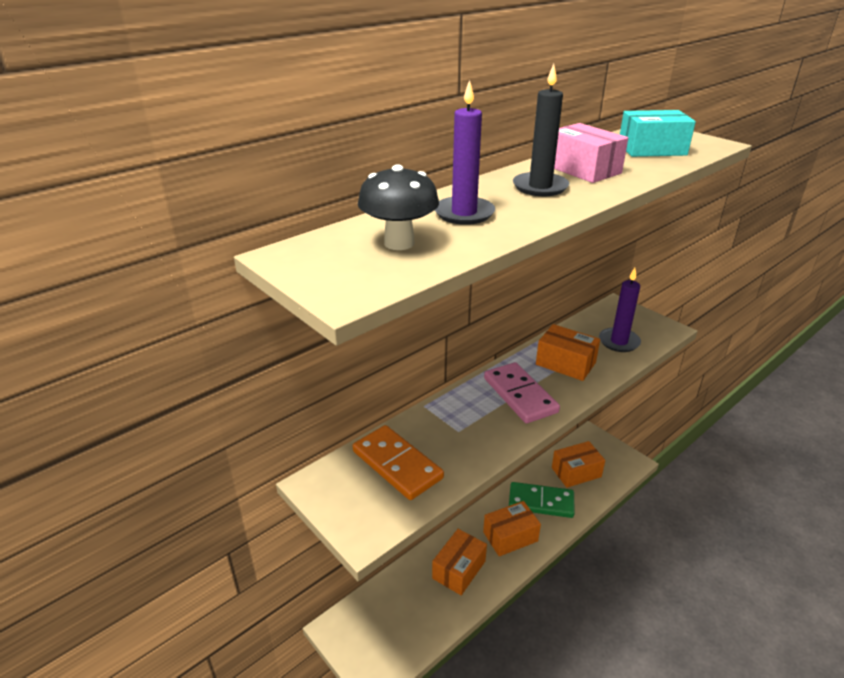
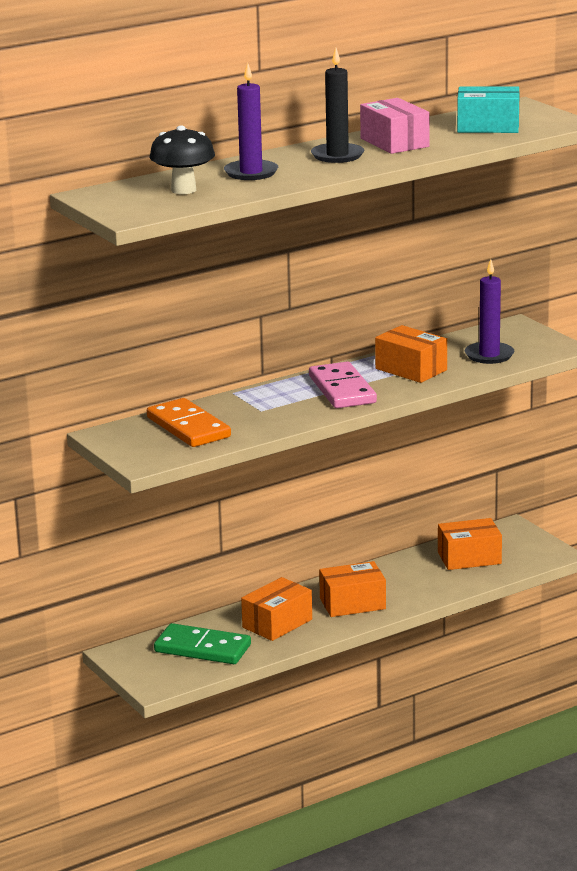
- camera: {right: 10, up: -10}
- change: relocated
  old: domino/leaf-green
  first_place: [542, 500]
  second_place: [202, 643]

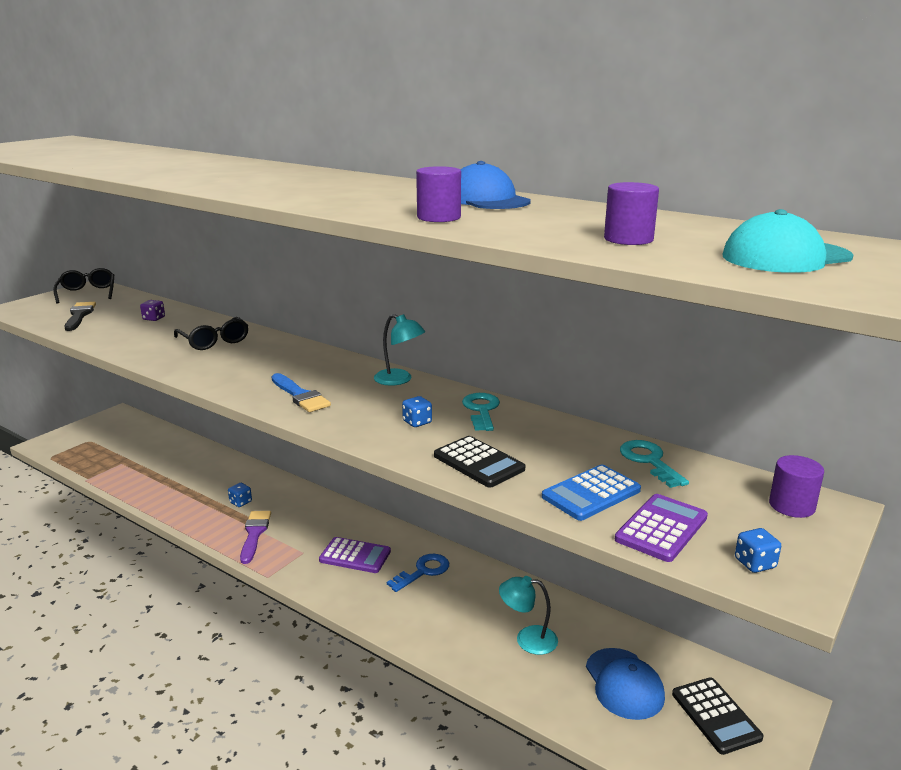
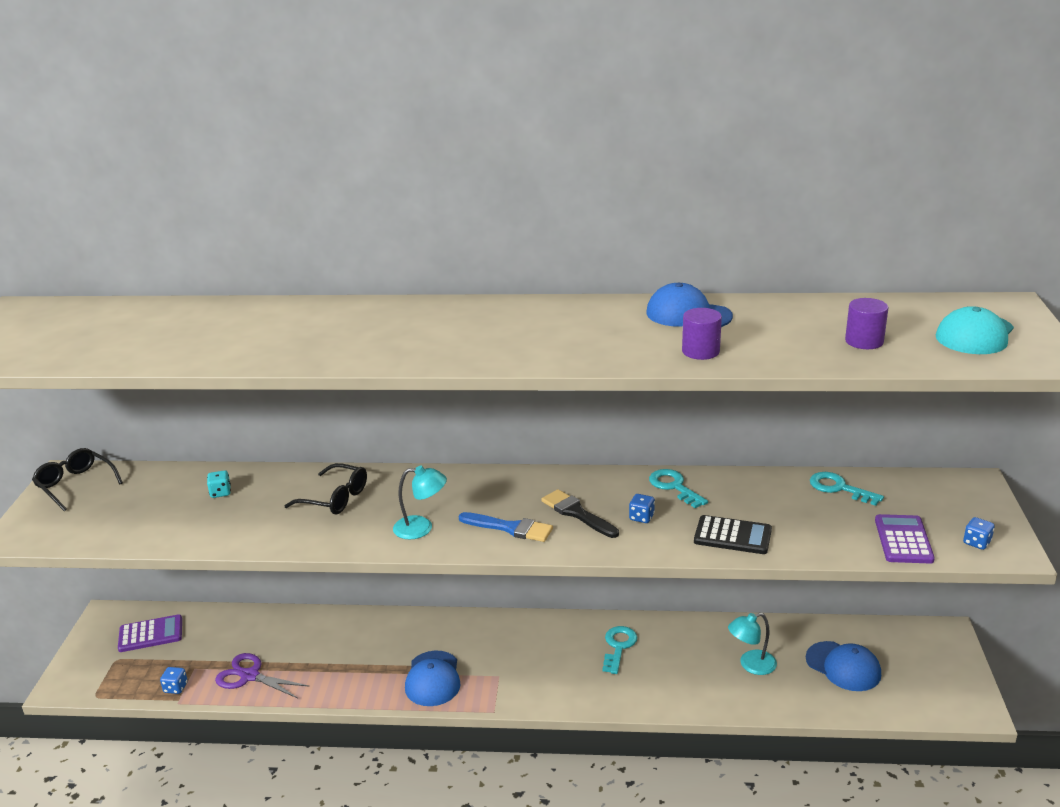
- camera: {right: -30, up: 5}
- change: colour
  old: die/purple
  new: die/teal
  first_place: [152, 310]
  second_place: [219, 484]
- change: relocated
  old: brush/ebony
  first_place: [80, 316]
  second_place: [580, 513]
- change: relocated
  old: lamp/teal
  first_place: [399, 350]
  second_place: [420, 502]
- change: missing
  old: solid cylinder/purple
  first_place: [796, 486]
- change: missing
  old: pocket calculator/blue
  first_place: [591, 493]
- change: relocated
  old: die/blue
  first_place: [240, 495]
  second_place: [174, 680]
- change: exchanged
  old: brush/purple
  new: cap/blue
  first_place: [255, 537]
  second_place: [433, 678]
- change: relocated
  old: pocket calculator/purple
  first_place: [355, 555]
  second_place: [150, 633]
- change: colour
  old: latchkey/blue
  new: latchkey/teal
  first_place: [418, 573]
  second_place: [619, 650]
- change: missing
  old: pocket calculator/ebony
  first_place: [718, 716]
- change: appeared
  new: shears/purple
  second_place: [262, 675]

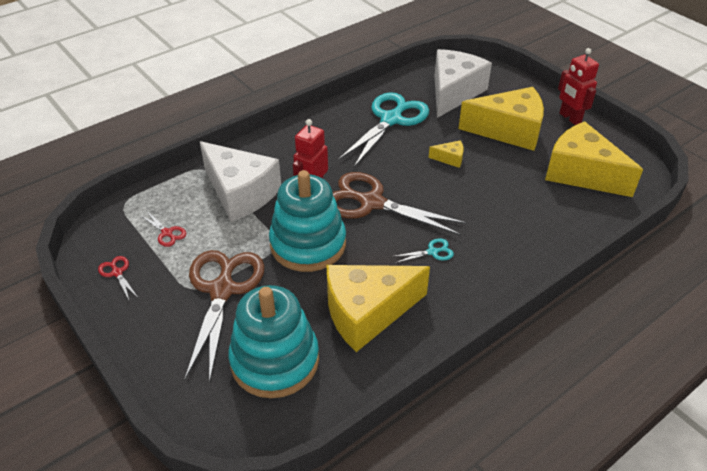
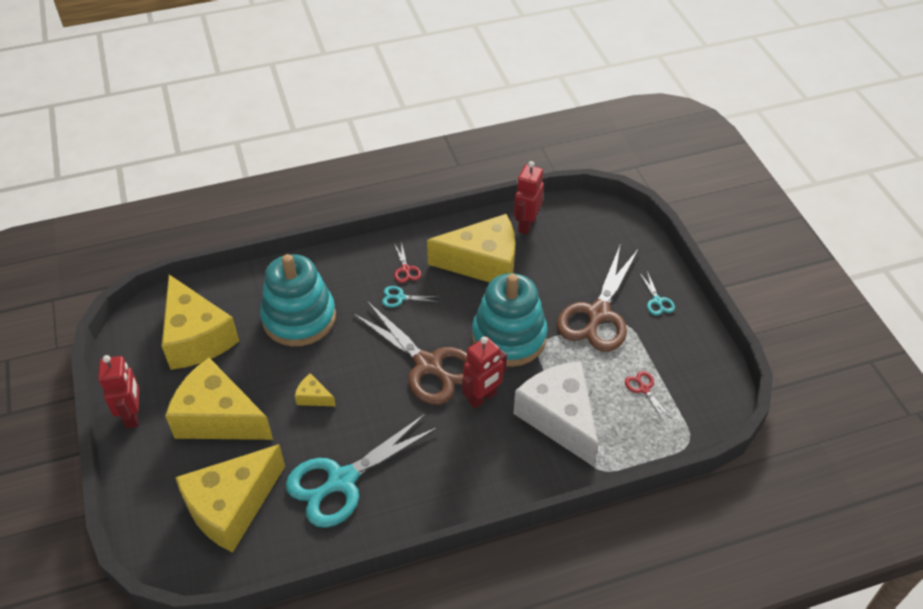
- camera: {right: -160, up: 5}
- change: colour
  old: cheese/white
  new: cheese/bright yellow
  first_place: [463, 83]
  second_place: [230, 498]
- change: relocated
  old: shears/red
  first_place: [117, 278]
  second_place: [407, 262]
- change: relocated
  old: ring stacker/teal
  first_place: [273, 341]
  second_place: [298, 300]
- change: appeared
  new: robot figure/red
  second_place: [529, 197]
- change: appeared
  new: shears/teal
  second_place: [657, 293]

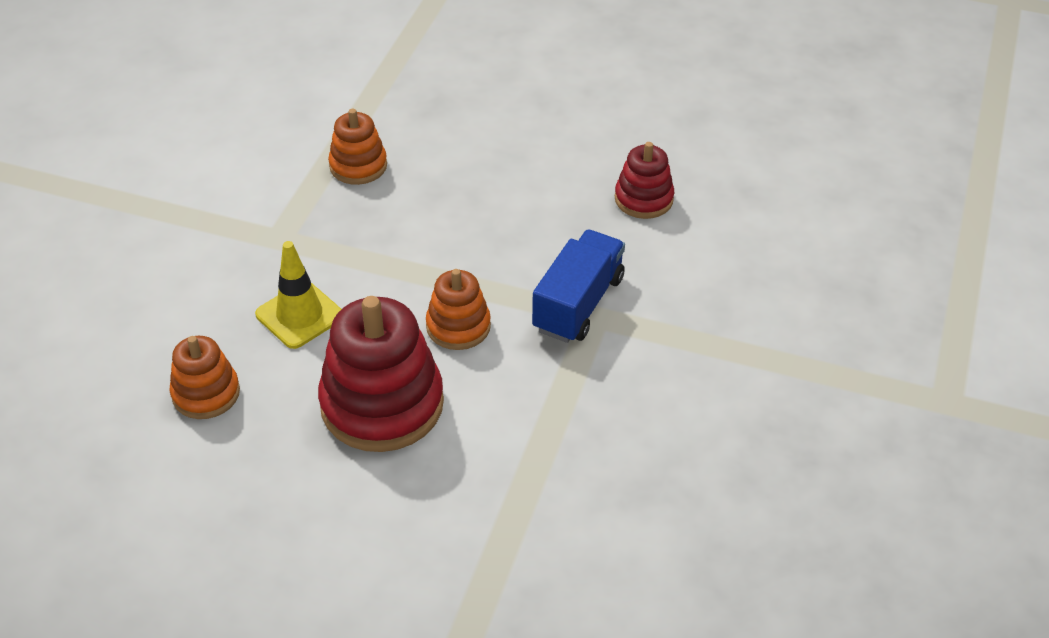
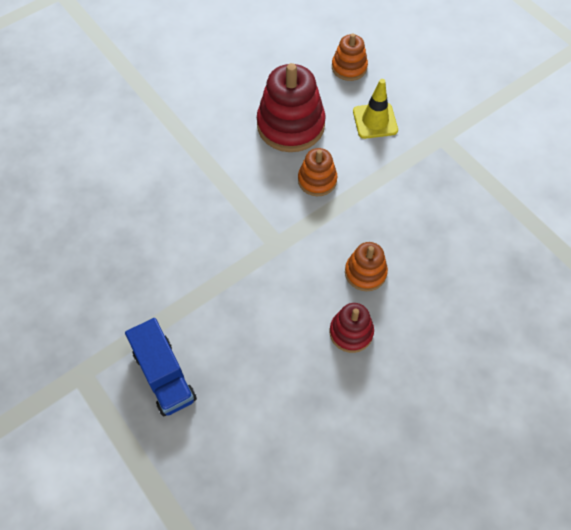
- camera: {right: 125, up: 15}
- change: relocated
  old: ring stacker/orange
  first_place: [357, 147]
  second_place: [366, 266]
- change: relocated
  old: truck/blue
  first_place: [578, 286]
  second_place: [161, 367]

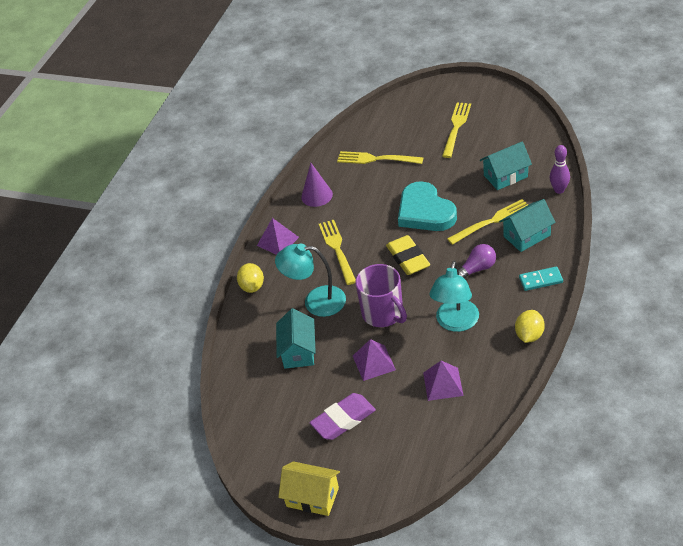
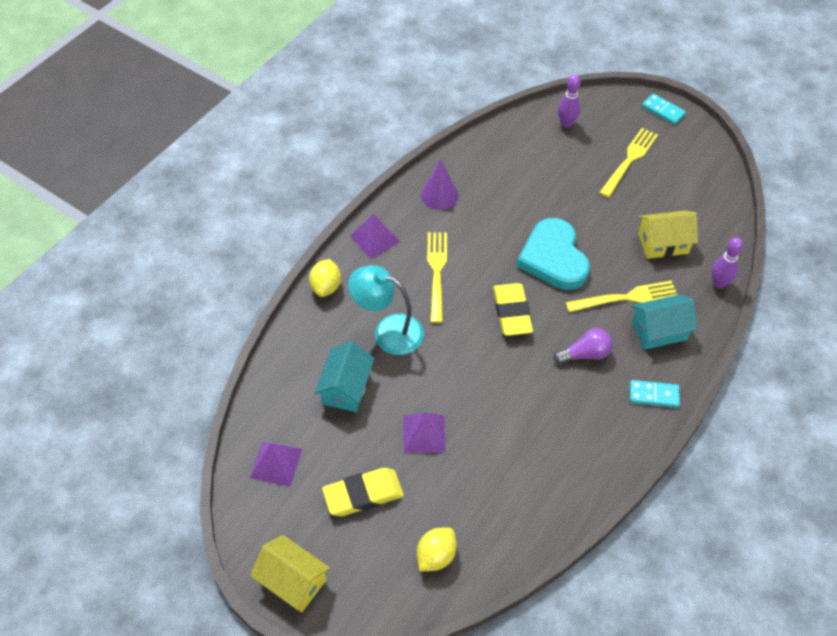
- camera: {right: 10, up: 10}
- change: colour
  old: toy house/teal
  new: toy house/bright yellow
  first_place: [506, 166]
  second_place: [668, 234]
- change: missing
  old: table fork/bright yellow
  first_place: [380, 157]
- change: missing
  old: lamp/teal
  first_place: [454, 296]
- change: missing
  old: coffee mug/purple
  first_place: [381, 295]
- change: relocated
  old: toy lemon/bright yellow
  first_place: [530, 326]
  second_place: [437, 549]
- change: relocated
  old: solid pyramid/purple
  first_place: [443, 381]
  second_place: [276, 464]
- change: colour
  old: pencil eraser/purple
  new: pencil eraser/bright yellow
  first_place: [343, 416]
  second_place: [363, 492]
- change: appeared
  new: tenpin/purple
  second_place: [569, 101]
- change: appeared
  new: domino/teal
  second_place: [664, 109]

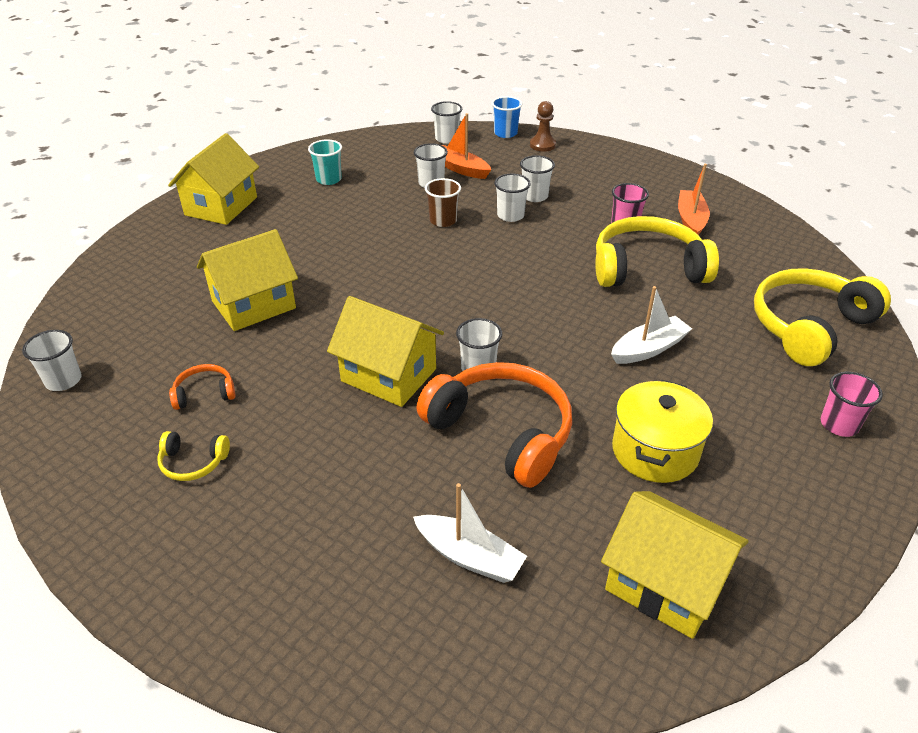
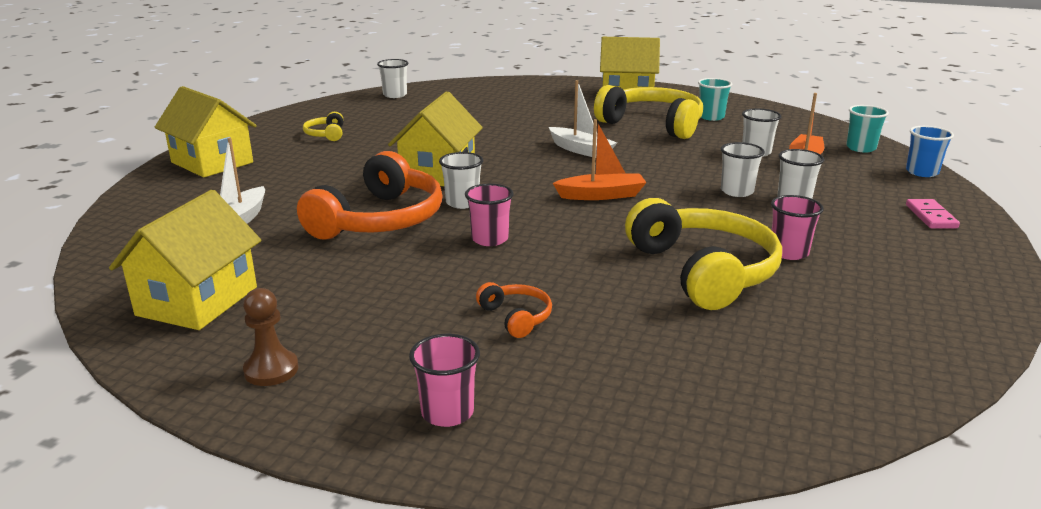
- camera: {right: 75, up: -15}
- change: colour
  old: cup/white
  new: cup/teal
  first_place: [446, 122]
  second_place: [867, 129]
- change: relocated
  old: pawn/brown
  first_place: [543, 126]
  second_place: [271, 337]
- change: relocated
  old: sailboat/orange
  first_place: [694, 199]
  second_place: [600, 159]
- change: missing
  old: cup/brown
  first_place: [443, 202]
- change: relocated
  old: toy house/bright yellow
  first_place: [247, 280]
  second_place: [206, 132]
- change: relocated
  old: over-ear headphones/bright yellow
  first_place: [822, 317]
  second_place: [648, 112]
- change: relocated
  old: sailboat/white
  first_place: [651, 325]
  second_place: [583, 119]
- change: relocated
  old: over-ear headphones/orange
  first_place: [202, 387]
  second_place: [514, 310]
- change: missing
  old: pot/bright yellow
  first_place: [662, 431]
- change: appeared
  new: cup/rosy
  second_place: [489, 214]
- change: appeared
  new: domino/rosy
  second_place: [933, 213]

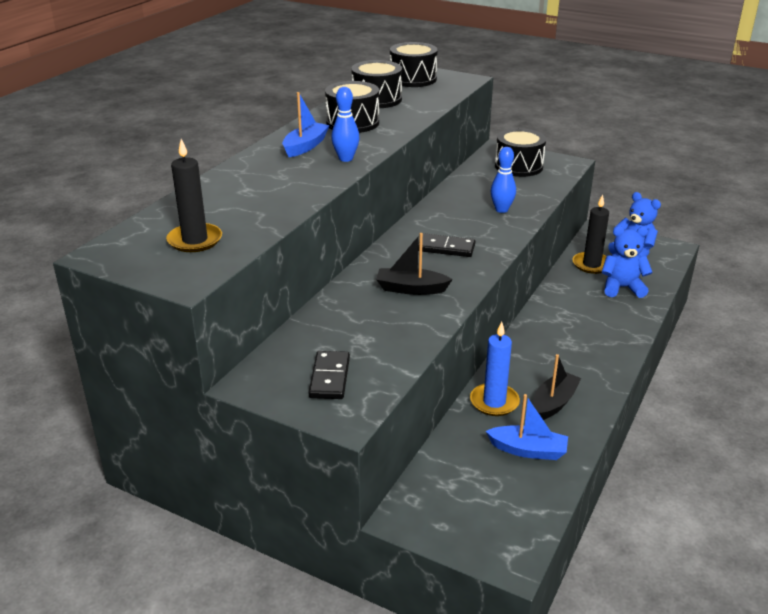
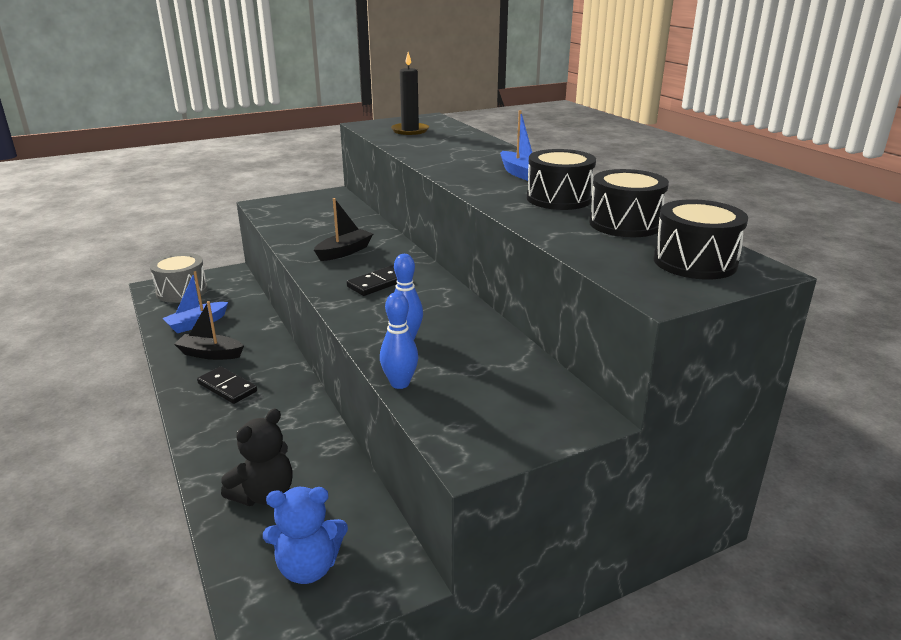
- camera: {right: 125, up: -5}
- change: relocated
  old: tenpin/blue
  first_place: [345, 124]
  second_place: [399, 340]
- change: missing
  old: snare drum/ebony
  first_place: [520, 152]
- change: missing
  old: candle/ebony
  first_place: [590, 234]
- change: colour
  old: teddy/blue
  new: teddy/ebony
  first_place: [627, 262]
  second_place: [257, 457]
- change: missing
  old: candle/blue
  first_place: [495, 369]
- change: relocated
  old: domino/ebony
  first_place: [329, 375]
  second_place: [227, 385]
- change: spun
  old: sailboat/ebony
  first_place: [557, 387]
  second_place: [209, 330]
  degrees: 120
- change: appeared
  new: snare drum/grey
  second_place: [179, 278]

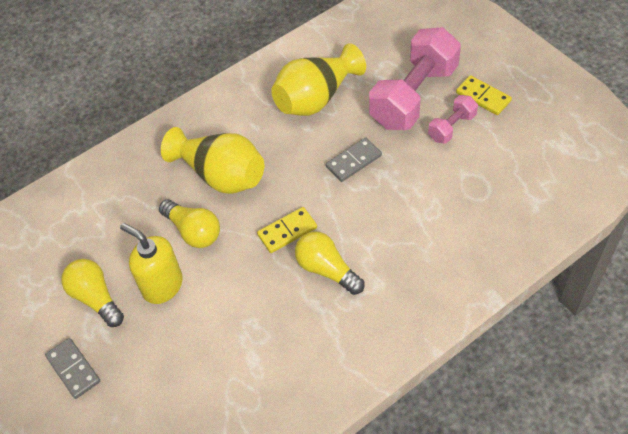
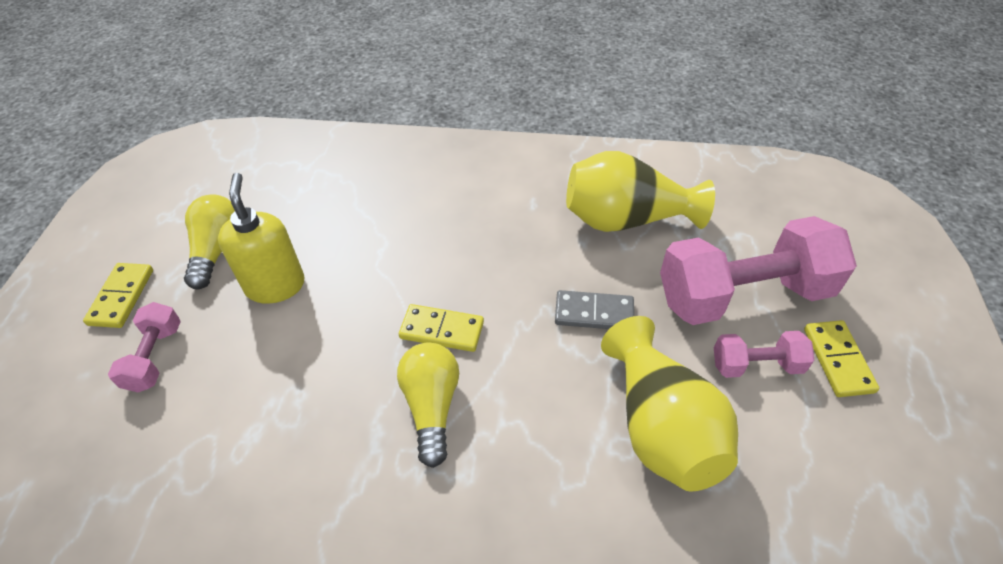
- camera: {right: 40, up: -5}
- change: relocated
  old: vase/bright yellow
  first_place: [212, 160]
  second_place: [669, 403]
- change: missing
  old: lightbulb/bright yellow
  first_place: [189, 223]
- change: colour
  old: domino/grey
  new: domino/bright yellow
  first_place: [72, 368]
  second_place: [118, 295]
- change: appeared
  new: hand weight/rosy
  second_place: [144, 347]

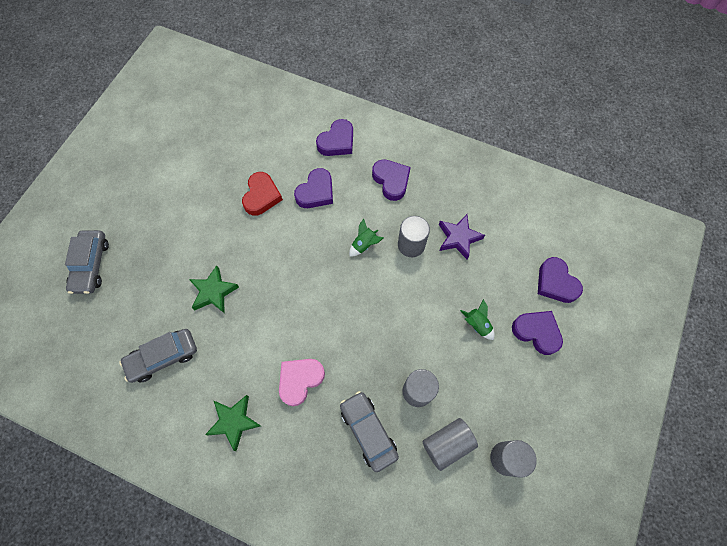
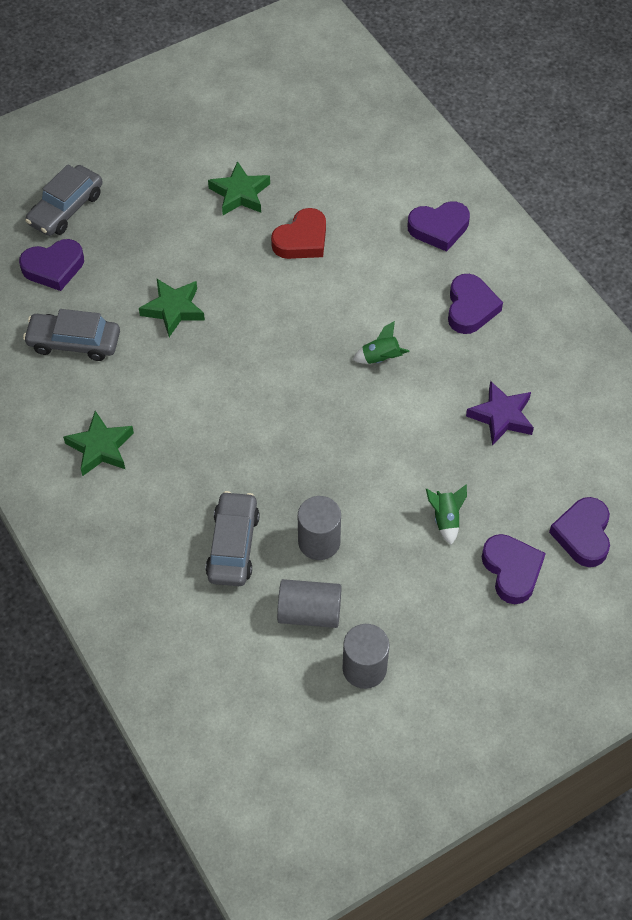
- camera: {right: 35, up: -10}
- change: relocated
  old: love heart/purple
  first_place: [313, 188]
  second_place: [51, 265]
- change: missing
  old: solid cylinder/grey
  first_place: [414, 236]
- change: missing
  old: love heart/rosy
  first_place: [302, 382]
- change: appeared
  new: star/leaf-green
  second_place: [239, 188]

